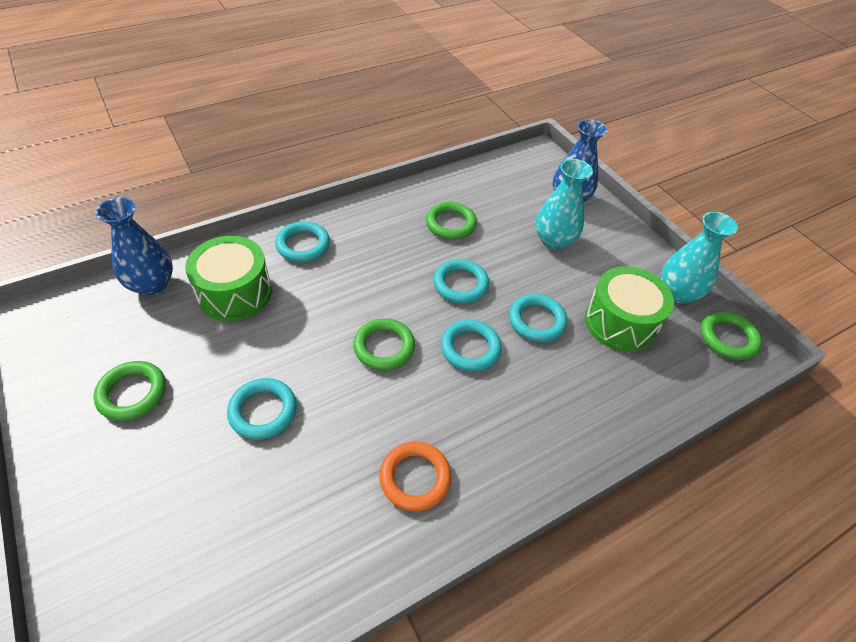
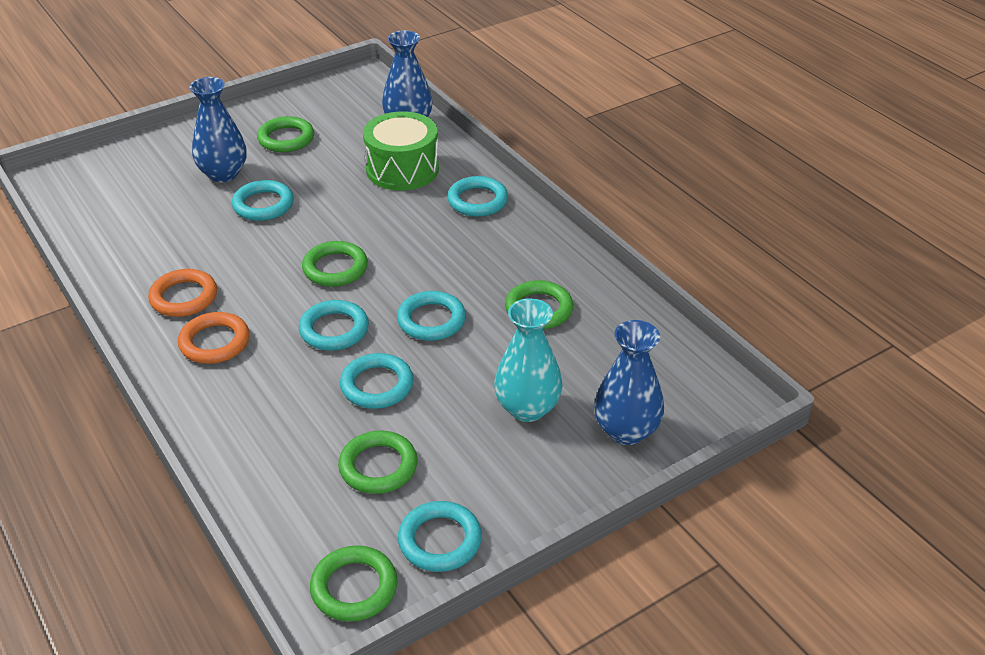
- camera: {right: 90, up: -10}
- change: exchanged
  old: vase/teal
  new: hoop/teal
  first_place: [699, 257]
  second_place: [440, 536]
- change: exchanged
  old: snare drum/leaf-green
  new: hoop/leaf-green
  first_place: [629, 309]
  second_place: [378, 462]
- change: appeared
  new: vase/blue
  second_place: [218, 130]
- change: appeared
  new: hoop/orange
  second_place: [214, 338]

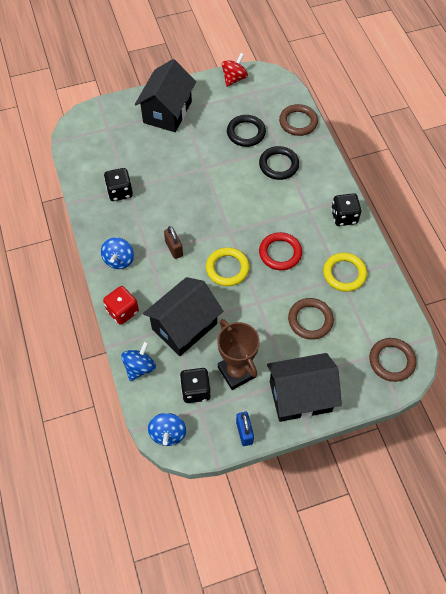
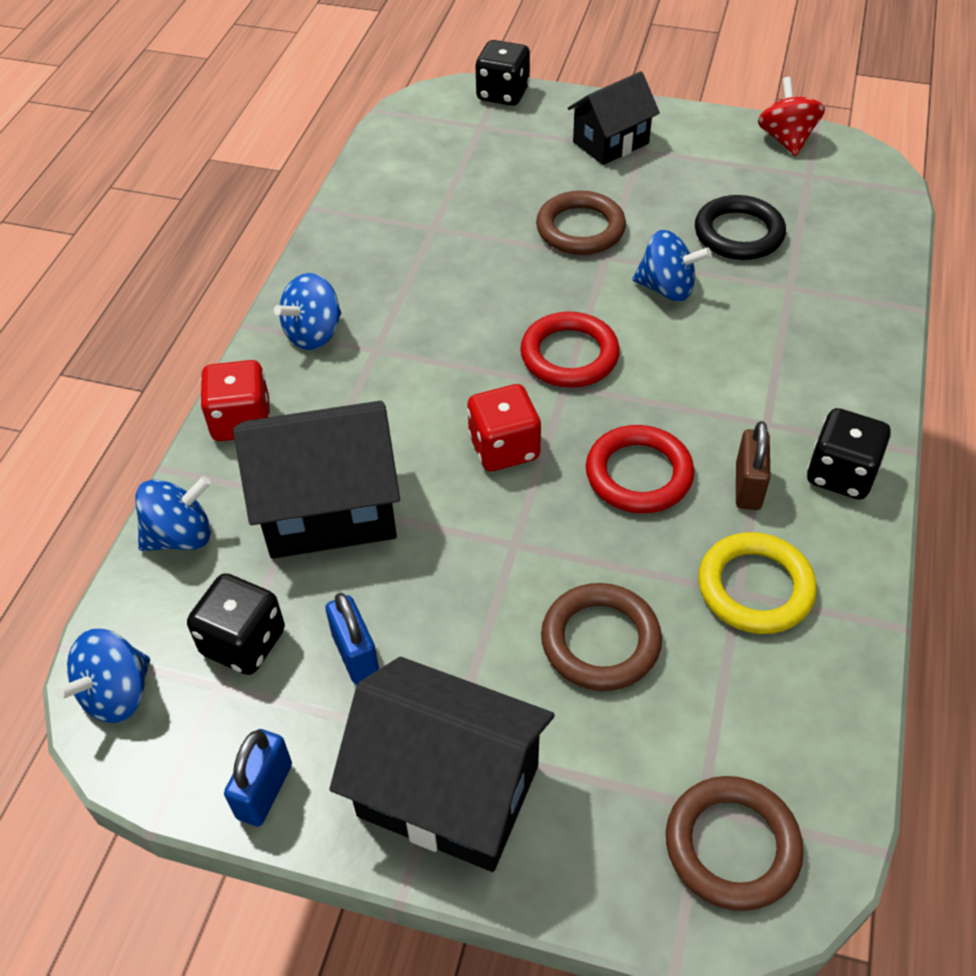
- camera: {right: 35, up: -10}
- change: spun
  old: spinning top/red
  first_place: [235, 70]
  second_place: [791, 116]
  degrees: -75
- change: size
  old: toy house/ebony
  first_place: [165, 95]
  second_place: [614, 118]
  factor: 0.64
- change: relocated
  old: hoop/brown
  first_place: [298, 120]
  second_place: [581, 223]
- change: missing
  old: hoop/ebony
  first_place: [279, 163]
- change: relocated
  old: die/ebony
  first_place: [118, 184]
  second_place: [502, 73]
- change: relocated
  old: lock/brown
  first_place: [173, 242]
  second_place: [753, 465]
- change: exchanged
  old: hoop/bright yellow
  new: die/red
  first_place: [228, 266]
  second_place: [504, 427]
- change: exchanged
  old: trophy/brown
  new: lock/blue
  first_place: [238, 354]
  second_place: [352, 639]
- change: appeared
  new: spinning top/blue
  second_place: [672, 265]
- change: appeared
  new: hoop/red
  second_place: [570, 350]

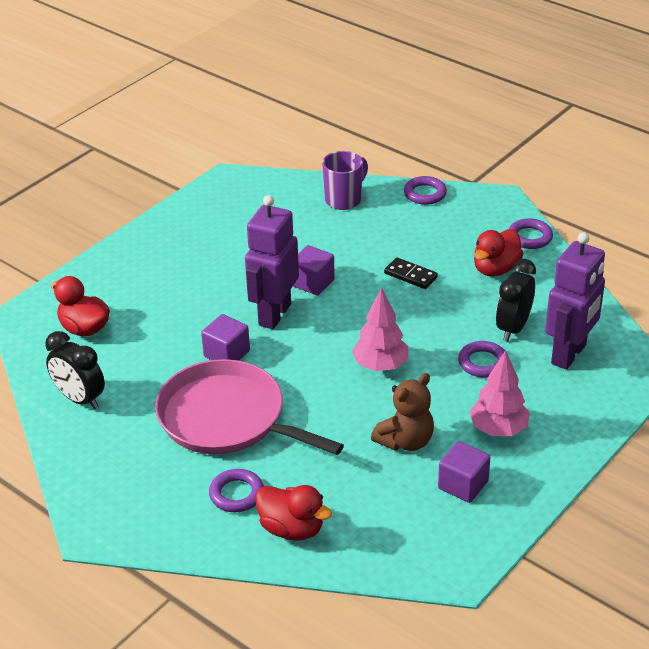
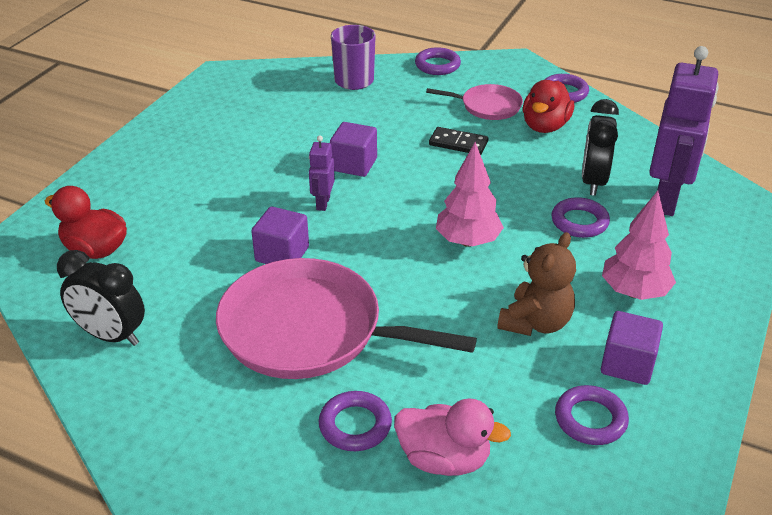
- camera: {right: -15, up: 0}
- change: size
  old: robot figure/purple
  first_place: [272, 262]
  second_place: [322, 173]
  factor: 0.47
- change: colour
  old: duck/red
  new: duck/rosy
  first_place: [293, 513]
  second_place: [452, 437]
- change: appeared
  new: frying pan/rosy
  second_place: [474, 102]
- change: appeared
  new: hoop/purple
  second_place: [592, 415]

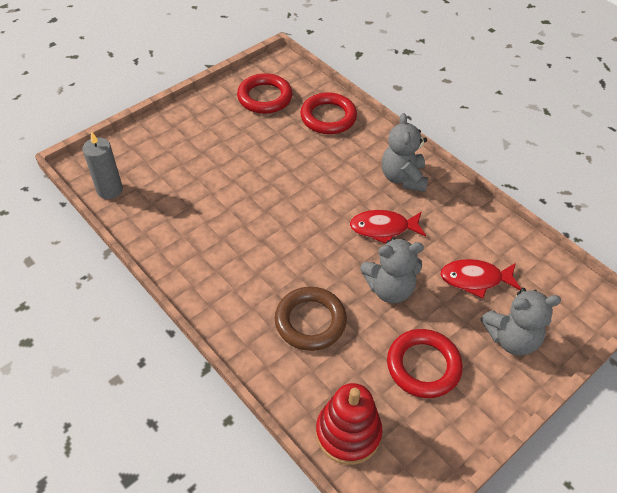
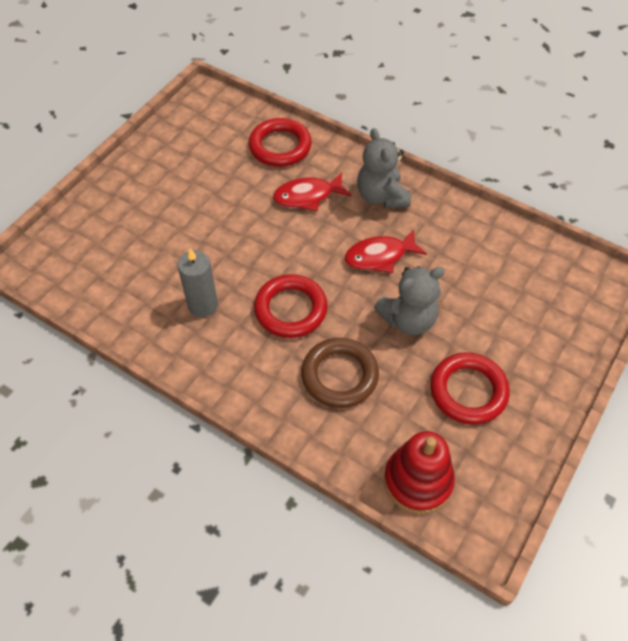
- camera: {right: -15, up: 5}
- change: relocated
  old: hoop/red
  first_place: [264, 93]
  second_place: [291, 306]
- change: relocated
  old: candle/grey
  first_place: [102, 165]
  second_place: [197, 282]
- change: relocated
  old: toy fish/red
  first_place: [480, 278]
  second_place: [312, 192]
- change: missing
  old: teddy/grey
  first_place: [521, 322]

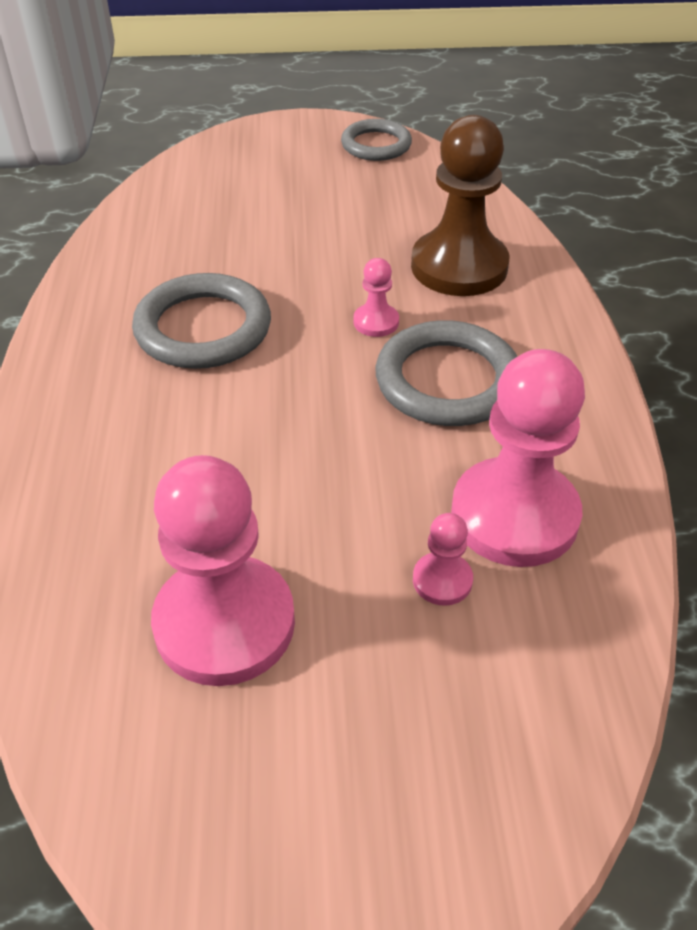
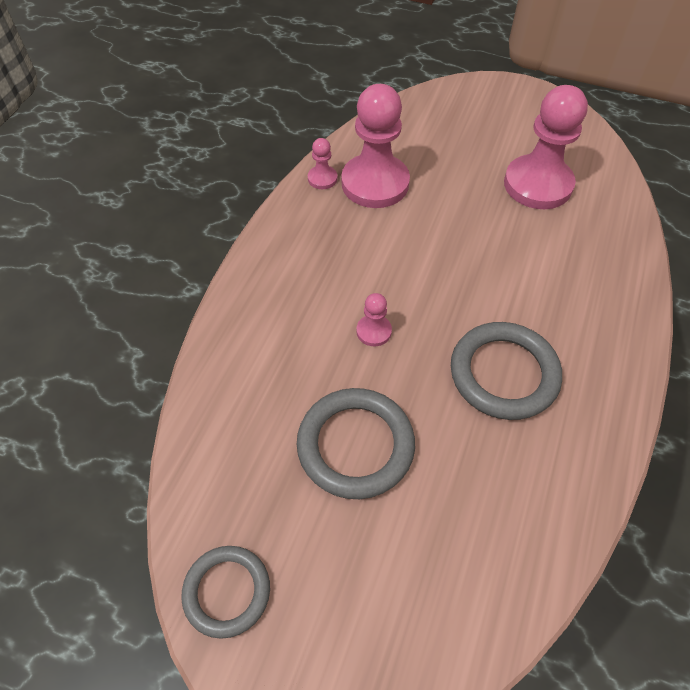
- camera: {right: -155, up: 10}
- change: missing
  old: pawn/brown
  first_place: [460, 205]
- change: relocated
  old: hoop/grey
  first_place: [446, 373]
  second_place: [356, 443]
- change: relocated
  old: pawn/rosy
  first_place: [443, 559]
  second_place: [322, 163]

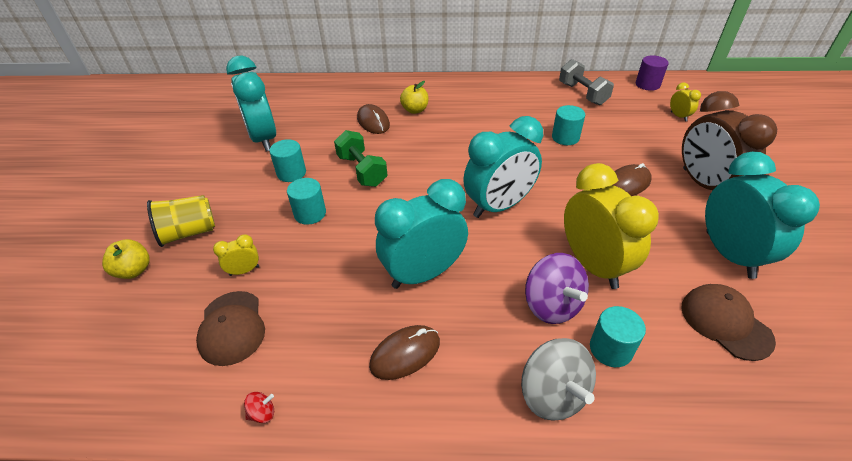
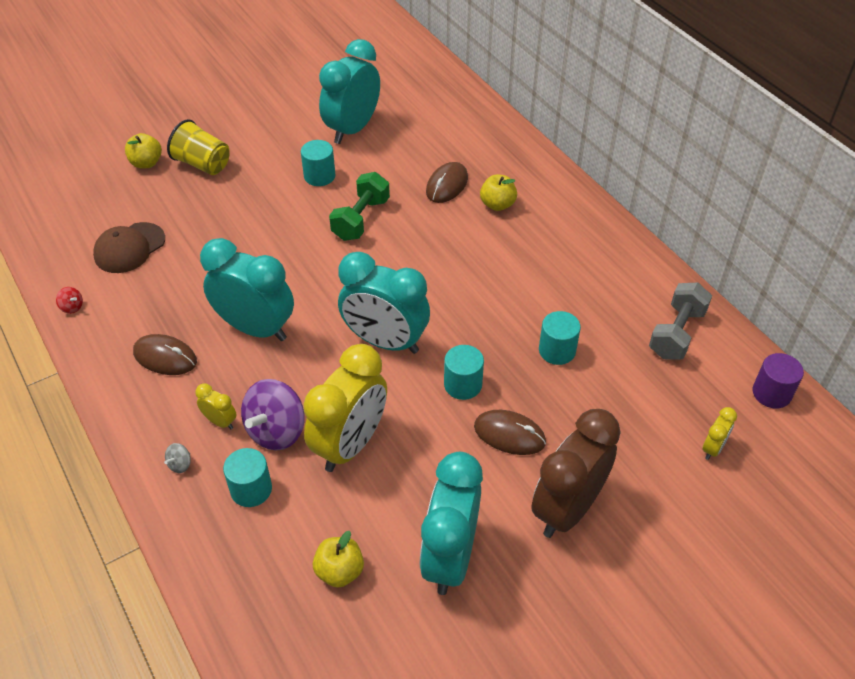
- camera: {right: 55, up: 5}
- change: spun
  old: clock/teal
  first_place: [762, 215]
  second_place: [451, 523]
  degrees: 150
- change: relocated
  old: solid cylinder/teal
  first_place: [306, 201]
  second_place: [464, 372]
- change: relocated
  old: clock/bright yellow
  first_place: [236, 255]
  second_place: [216, 406]
- change: exchanged
  old: cap/brown
  new: apple fruit/bright yellow
  first_place: [729, 322]
  second_place: [338, 559]
- change: size
  old: spinning top/grey
  first_place: [558, 379]
  second_place: [177, 458]
  factor: 0.42

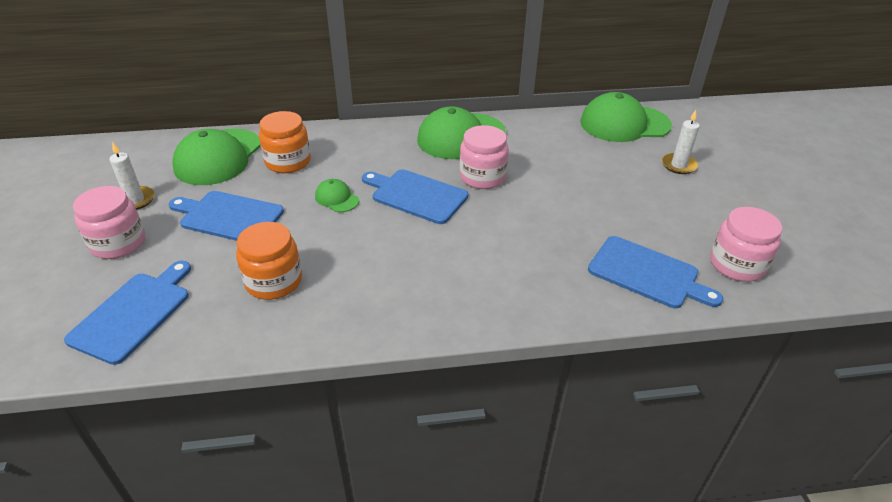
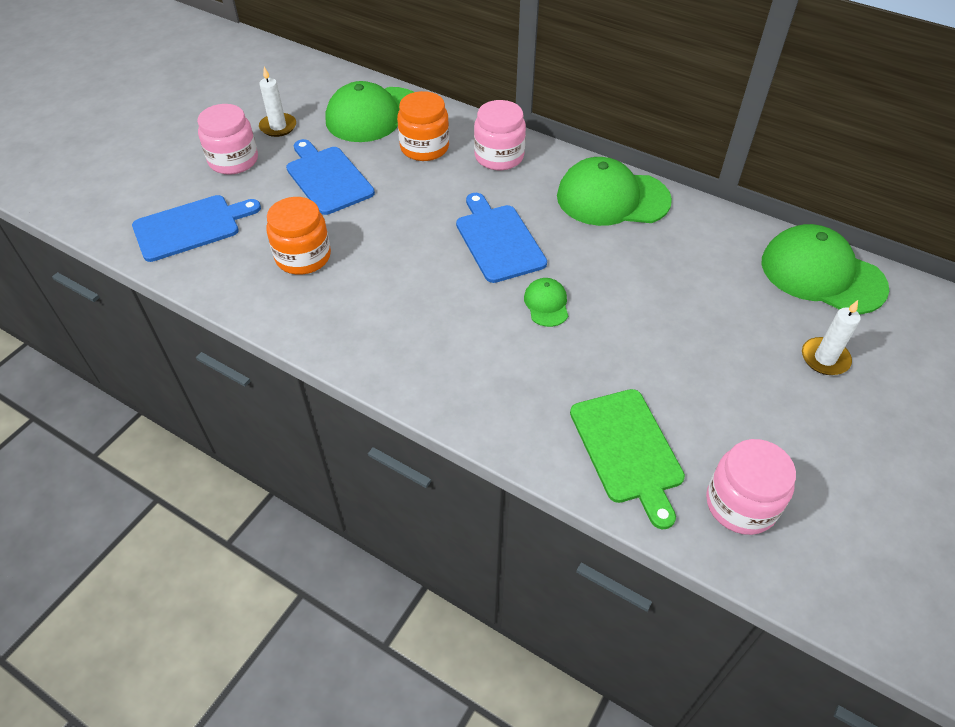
- camera: {right: 40, up: 10}
- change: relocated
  old: jam jar/rosy
  first_place: [484, 157]
  second_place: [500, 135]
- change: relocated
  old: cap/leaf-green
  first_place: [337, 195]
  second_place: [546, 302]
- change: colour
  old: cutting board/blue
  new: cutting board/leaf-green
  first_place: [655, 272]
  second_place: [627, 459]

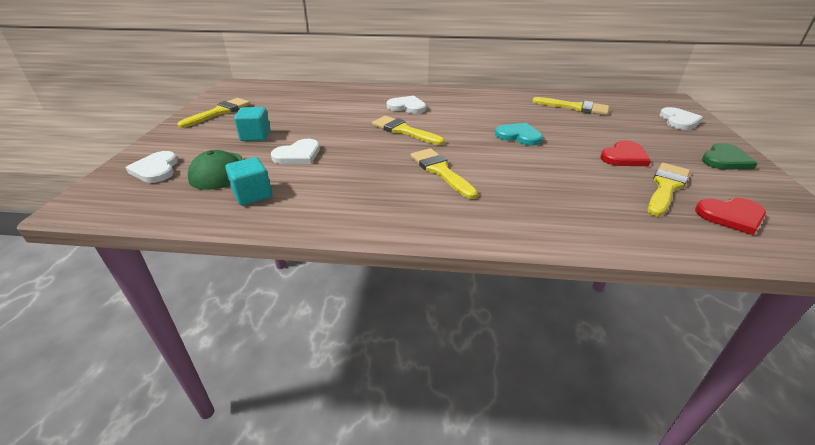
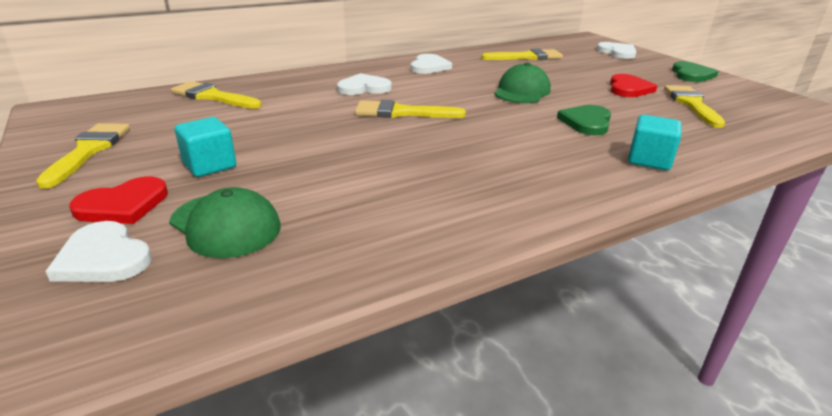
- camera: {right: -35, up: -5}
- change: exchanged
  old: love heart/teal
  new: cap/leaf-green
  first_place: [519, 134]
  second_place: [522, 83]
- change: relocated
  old: love heart/white
  first_place: [295, 151]
  second_place: [431, 64]
- change: relocated
  old: brush/bright yellow
  first_place: [444, 173]
  second_place: [216, 95]
- change: relocated
  old: block/teal
  first_place: [248, 181]
  second_place: [655, 142]
- change: relocated
  old: love heart/red
  first_place: [730, 216]
  second_place: [118, 200]
- change: appeared
  new: love heart/leaf-green
  second_place: [584, 120]

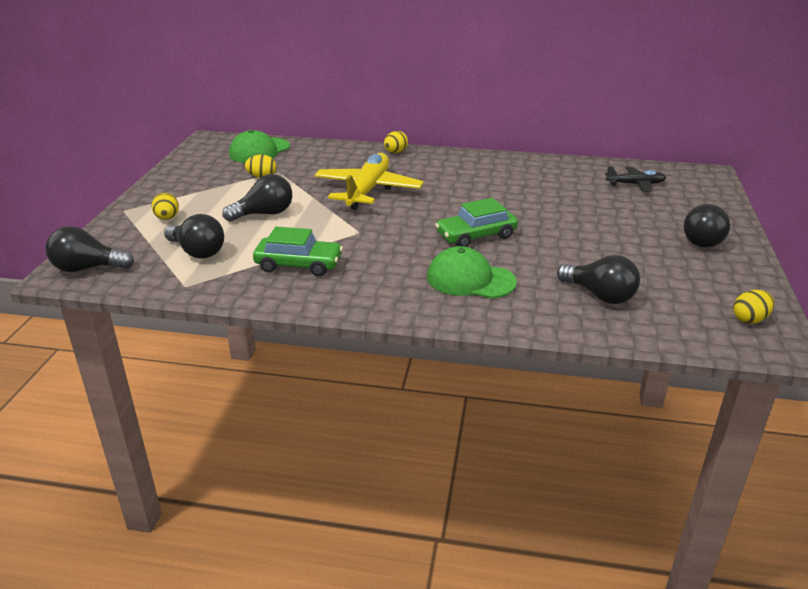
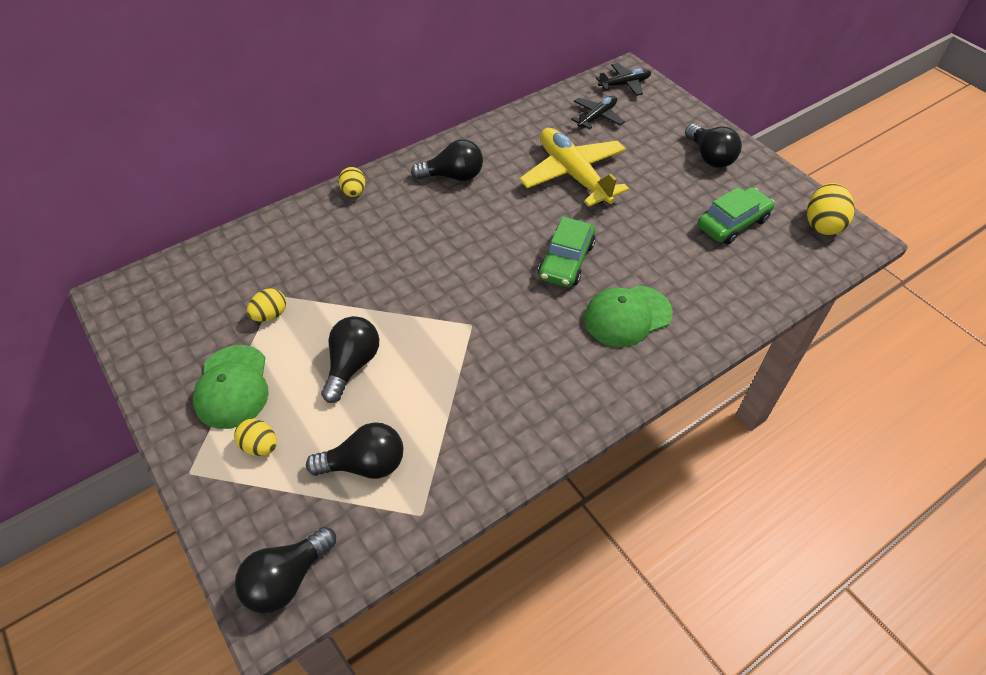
- camera: {right: -45, up: 20}
- change: relocated
  old: cap/leaf-green
  first_place: [259, 146]
  second_place: [231, 387]
- change: relocated
  old: aeroplane/bright yellow
  first_place: [369, 181]
  second_place: [574, 167]
- change: relocated
  old: toy car/leaf-green
  first_place: [298, 252]
  second_place: [736, 215]
- change: relocated
  old: lightbulb/ebony
  first_place: [598, 279]
  second_place: [447, 160]
- change: size
  old: egg shape/bright yellow
  first_place: [753, 307]
  second_place: [831, 209]
  factor: 1.56
- change: appeared
  new: aeroplane/ebony
  second_place: [623, 79]

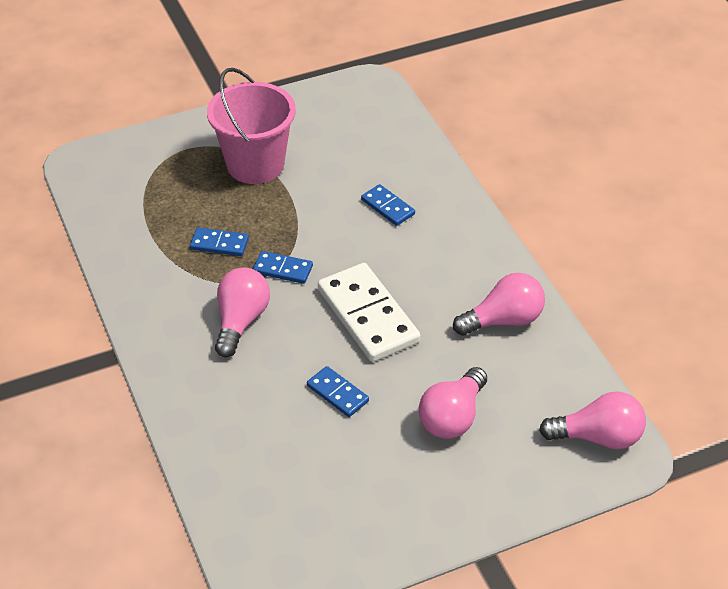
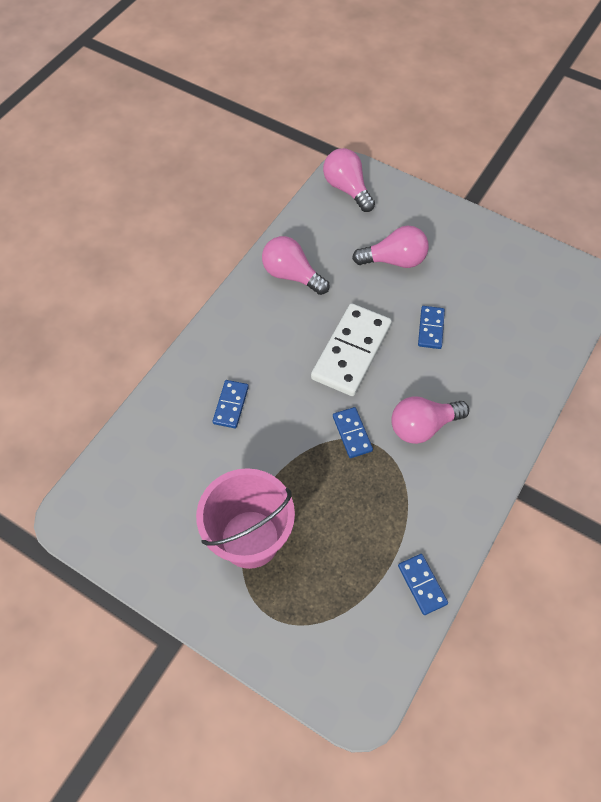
- camera: {right: -125, up: 15}
- change: relocated
  old: domino/blue
  first_place: [219, 241]
  second_place: [423, 584]

